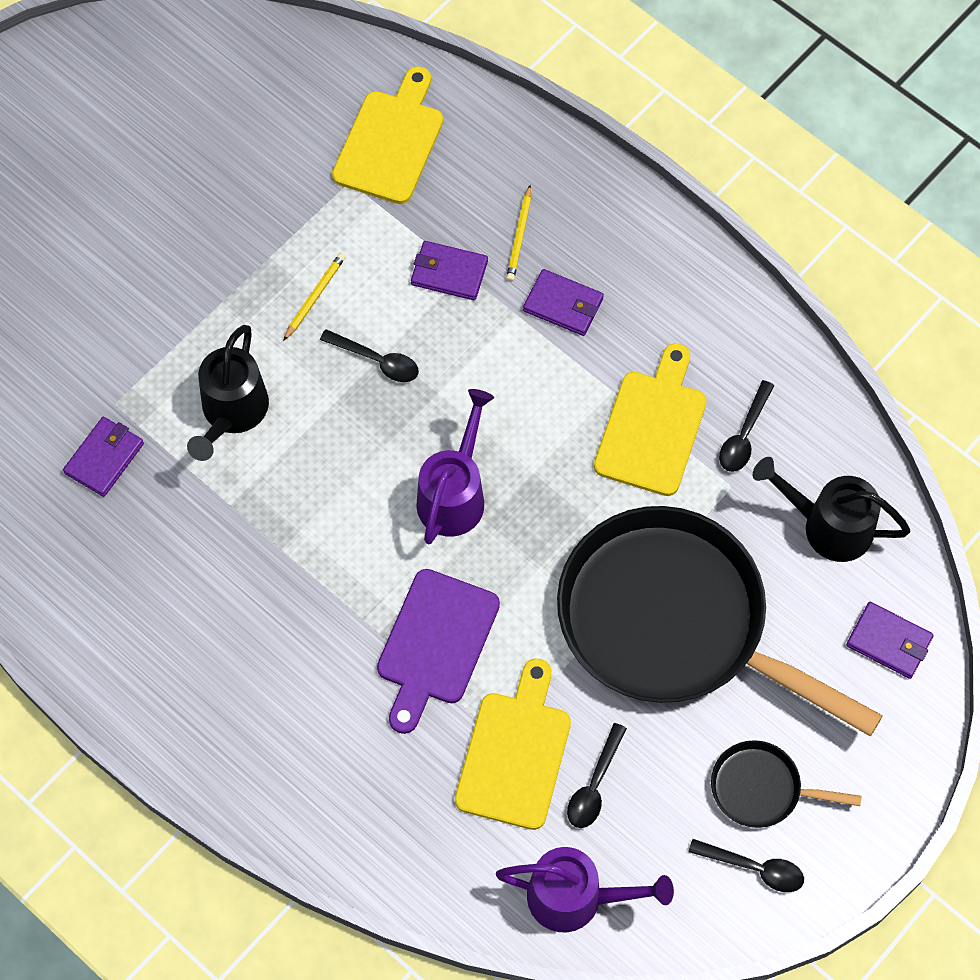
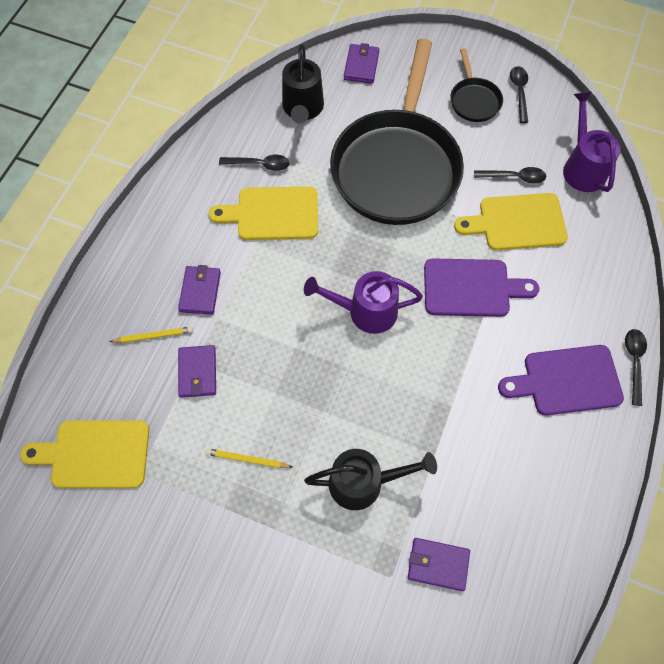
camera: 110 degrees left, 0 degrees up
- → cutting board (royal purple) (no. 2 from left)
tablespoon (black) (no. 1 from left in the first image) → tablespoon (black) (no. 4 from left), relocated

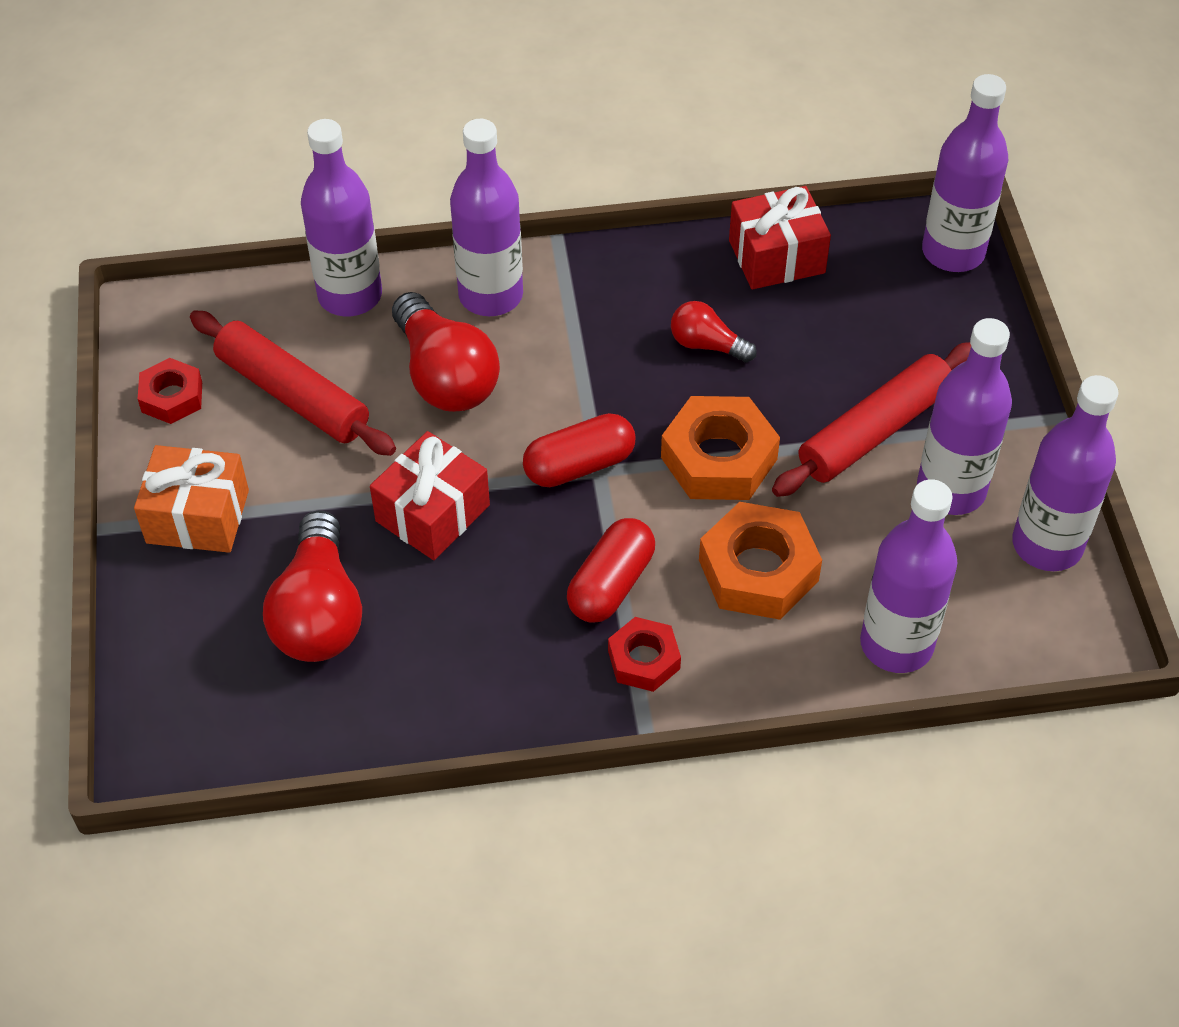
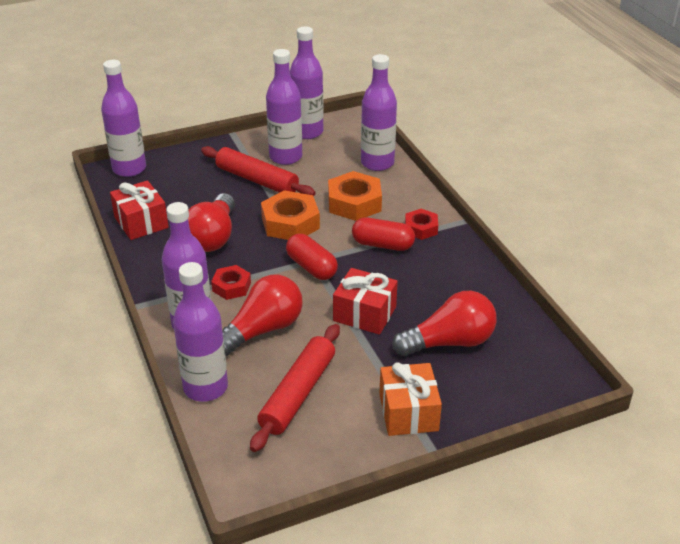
camera: 105 degrees left, 15 degrees down
bulb (red) (no. 3 from left in the first image) → bulb (red) (no. 1 from left), x1.83
hex nut (red) (no. 1 from left), relocated

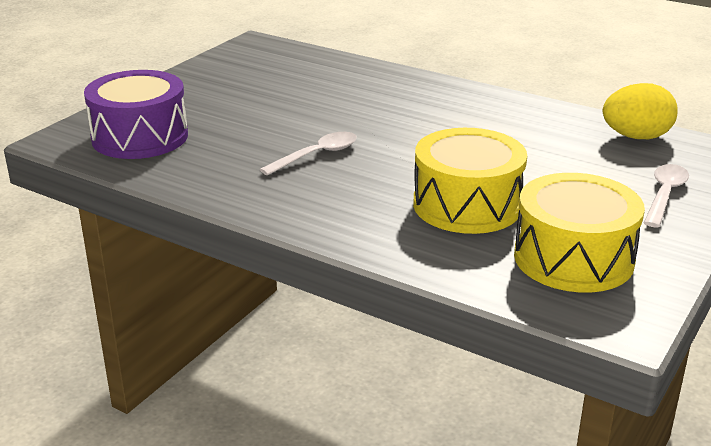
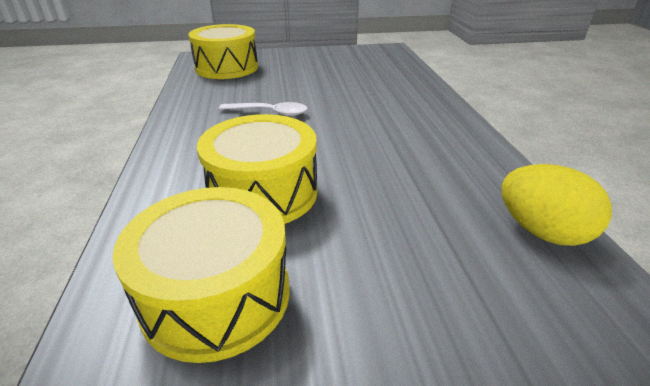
camera: 50 degrees right, 5 degrees up
toy drum (royal purple) → toy drum (golden) (no. 2 from left)
tablespoon (white) (no. 2 from left) → -

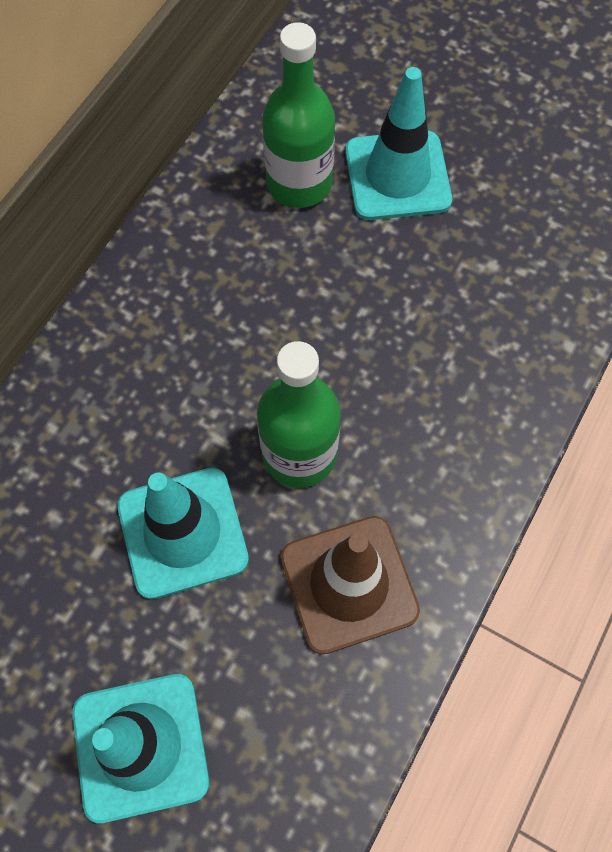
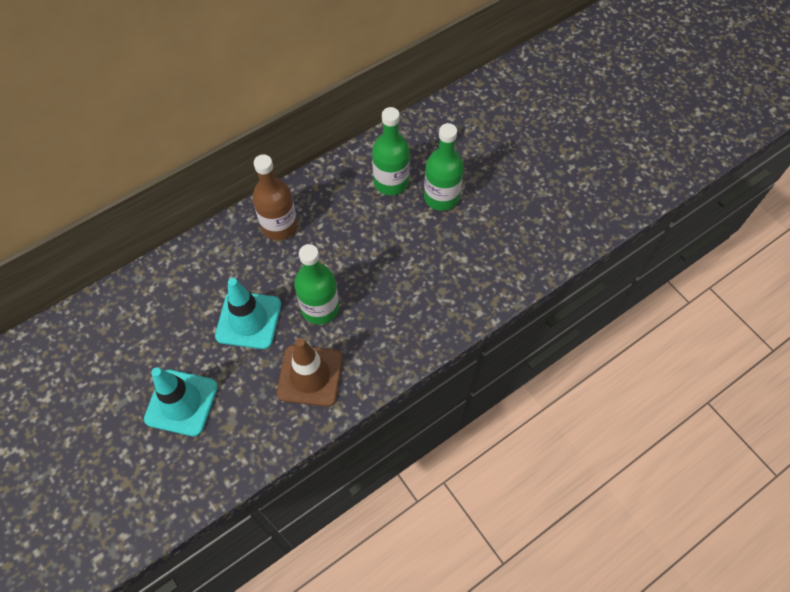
camera: 25 degrees right, 5 degrees down
- → bottle (russet)
safety cone (teal) (no. 3 from left) → bottle (emerald) (no. 3 from left)

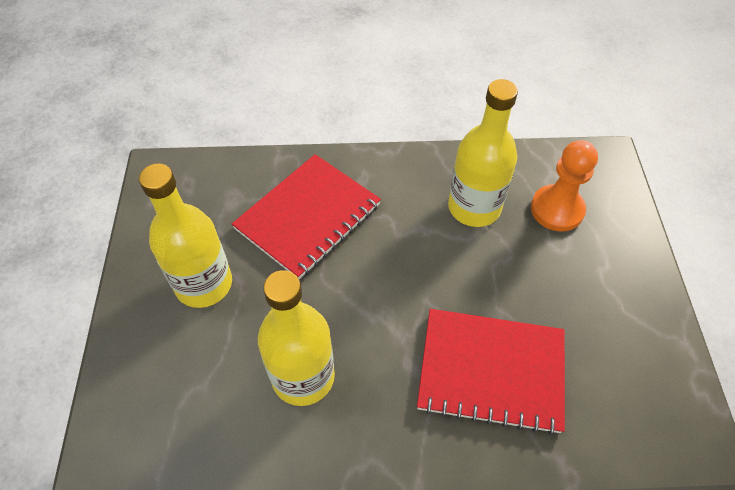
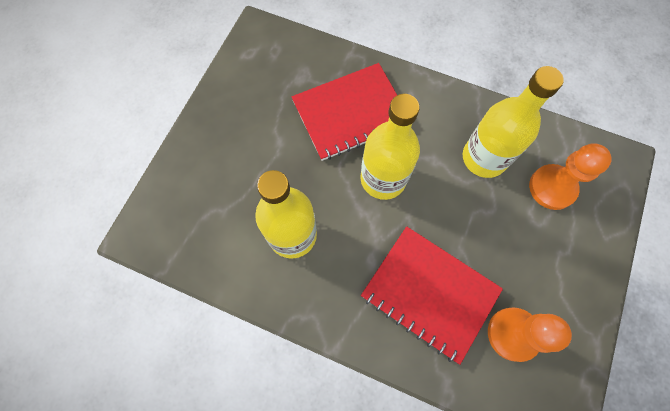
camera: 25 degrees right, 15 degrees up
bottle (golden) (no. 1 from left in the first image) → bottle (golden) (no. 2 from left), relocated
- → game pawn (orange-coloured) (no. 1 from left)

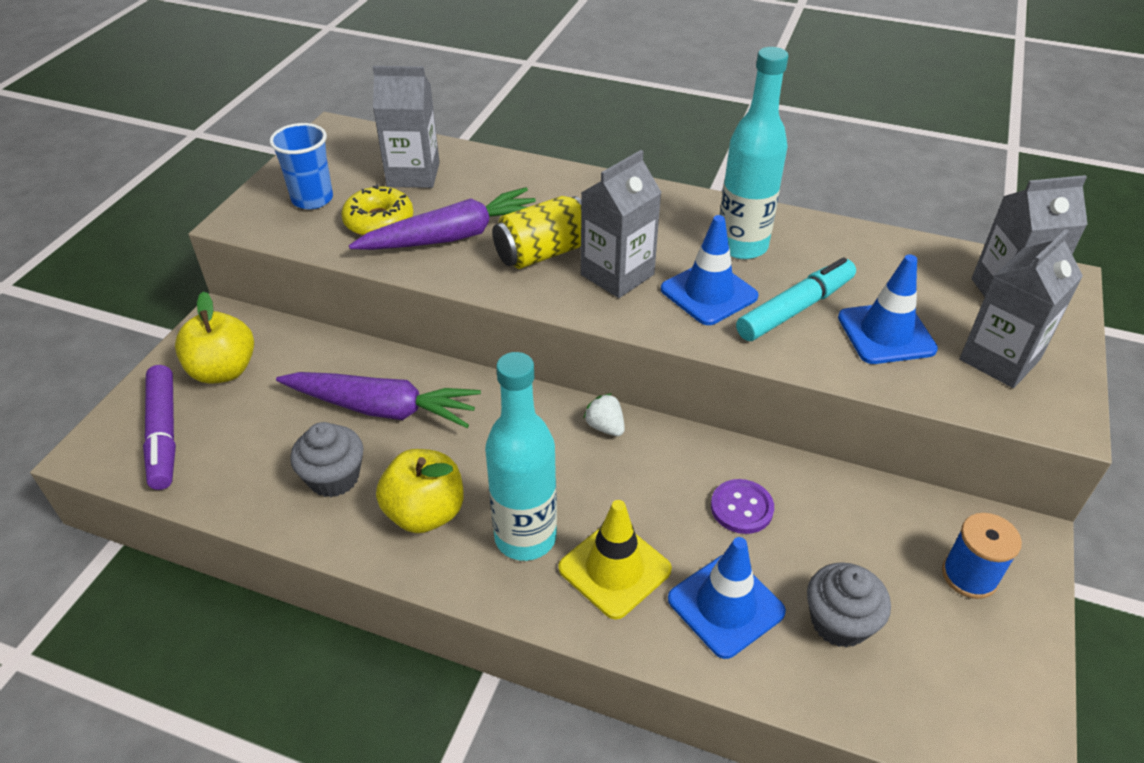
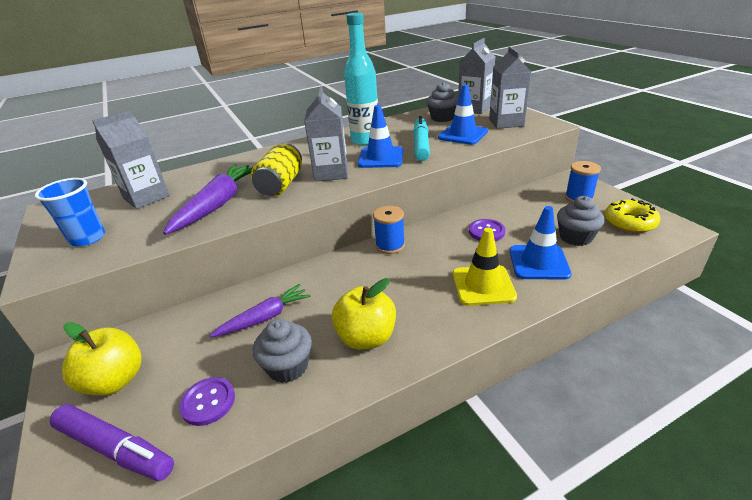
camera: 45 degrees left, 10 degrees down
- → sewing button (royal purple) (no. 1 from left)
carrot (royal purple) (no. 1 from left in the first image) → carrot (royal purple) (no. 2 from left), x0.65
strawberry (white) → bobbin (royal blue) (no. 1 from left)
- → muffin (grey) (no. 2 from left)
doughnut (golden), relocated
bottle (teal) (no. 1 from left) → -

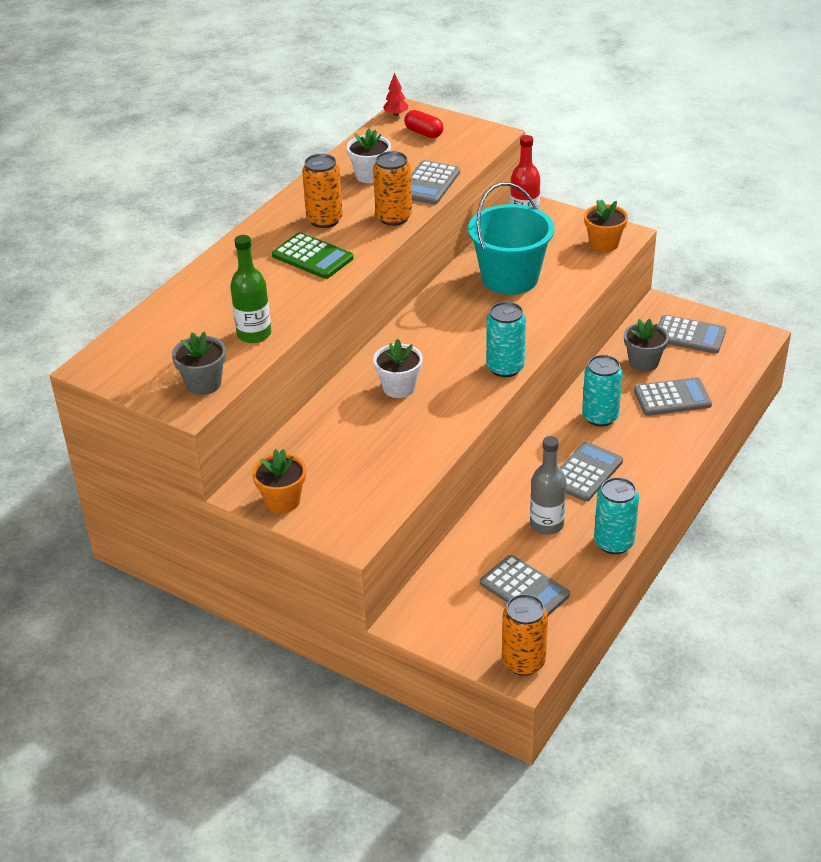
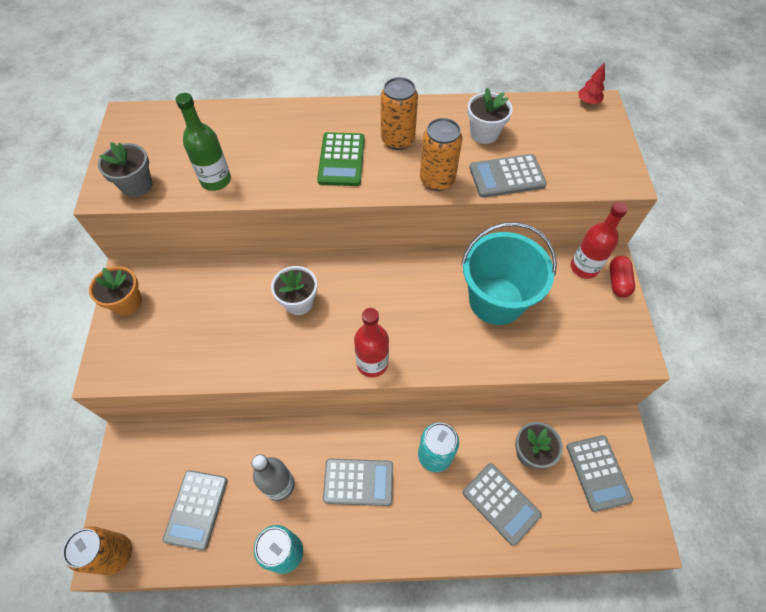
camera: 55 degrees right, 20 degrees up
can (teal) (no. 1 from left) → bottle (red) (no. 1 from left)
pill (red), relocated
potted plant (orange-coloured) (no. 2 from left) → -

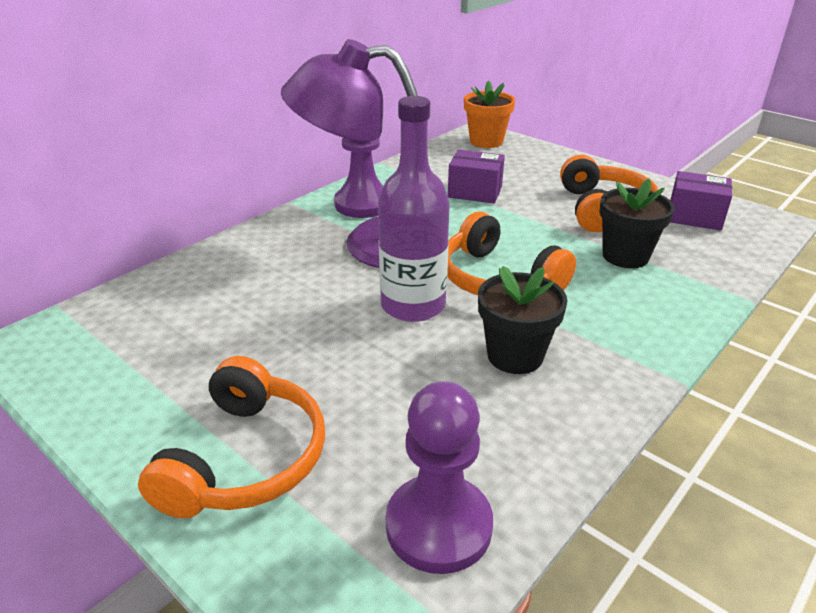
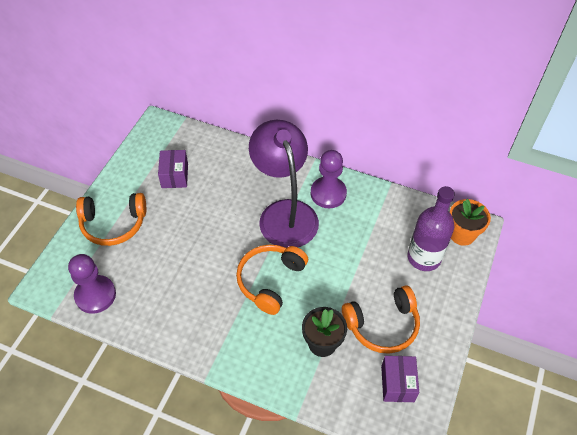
camera: 70 degrees right, 20 degrees up
parcel (royal purple) (no. 1 from left), relocated
bottle (royal purple), relocated
potted plant (black) (no. 1 from left) → -

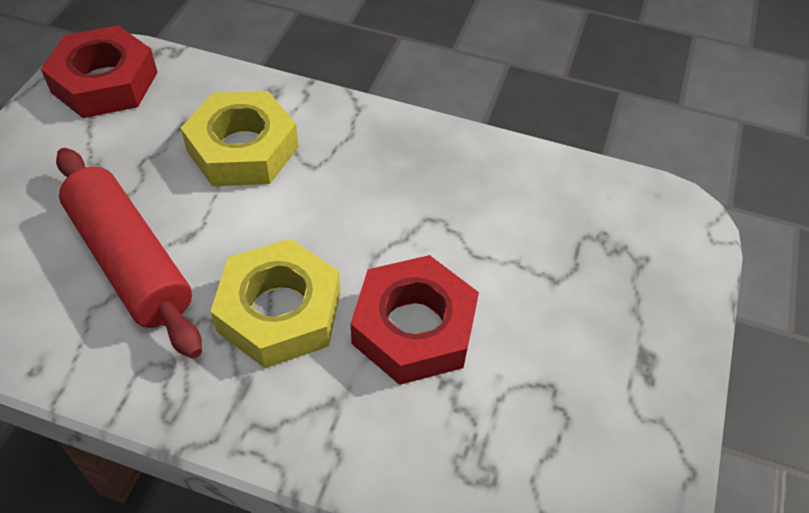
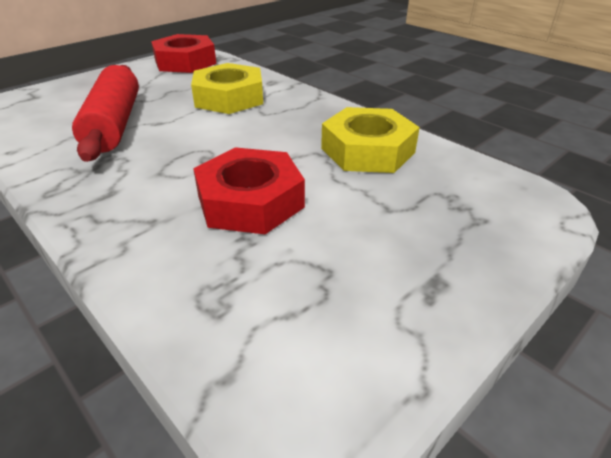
camera: 30 degrees right, 15 degrees down
hex nut (golden) (no. 2 from left), relocated

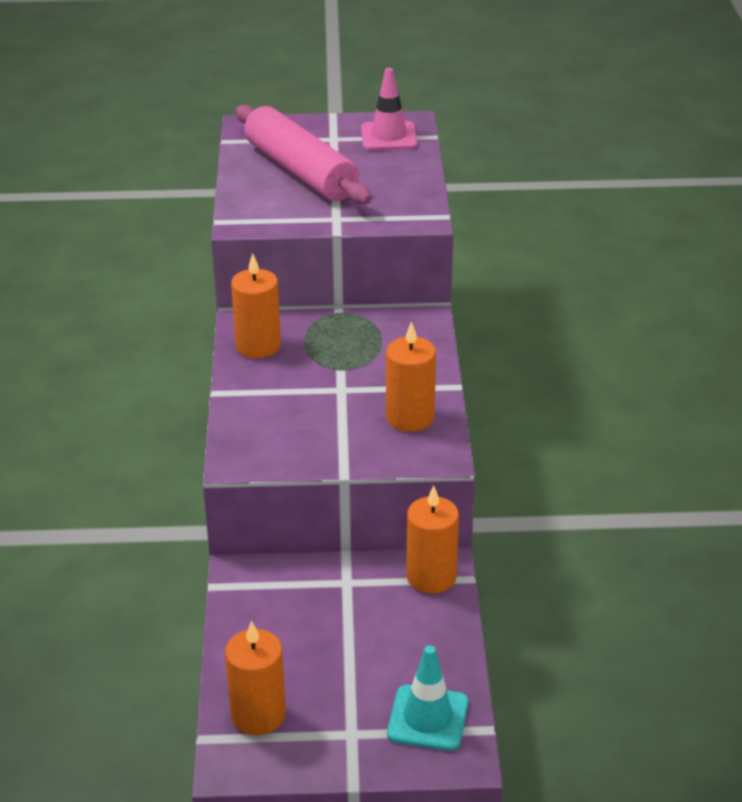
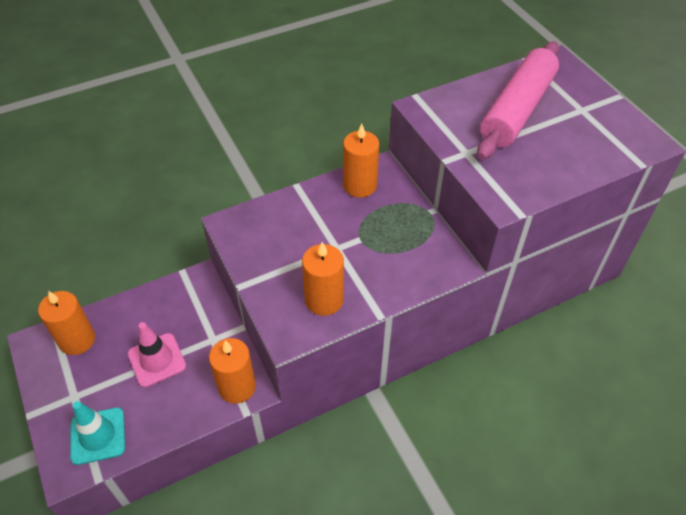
camera: 65 degrees right, 15 degrees up
safety cone (rose-pink), relocated

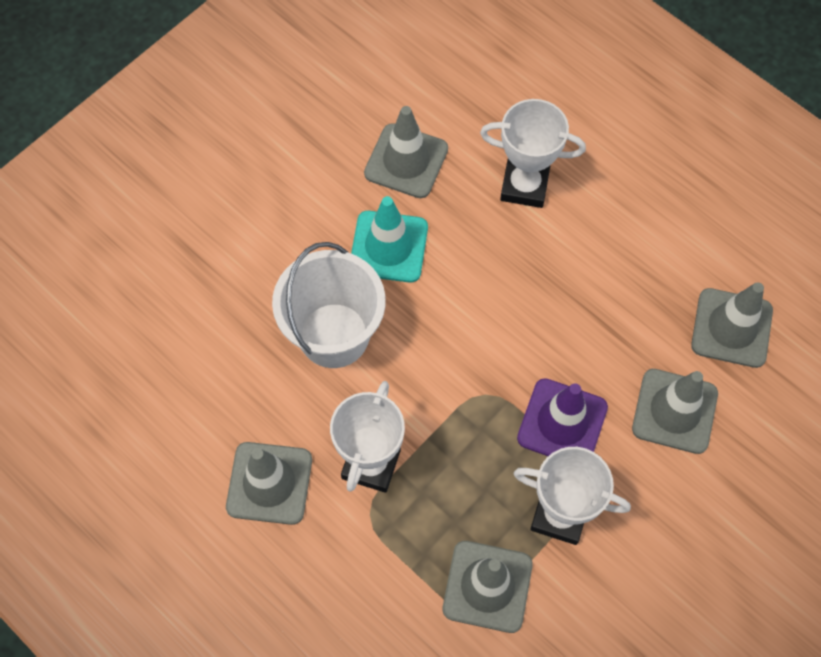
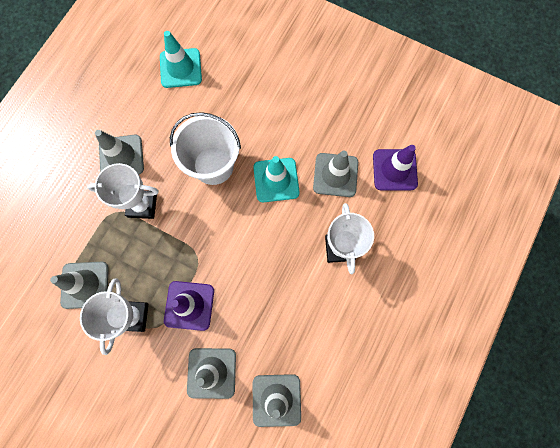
camera: 75 degrees right, 10 degrees up
- → safety cone (teal) (no. 1 from left)
- → safety cone (royal purple) (no. 2 from left)

